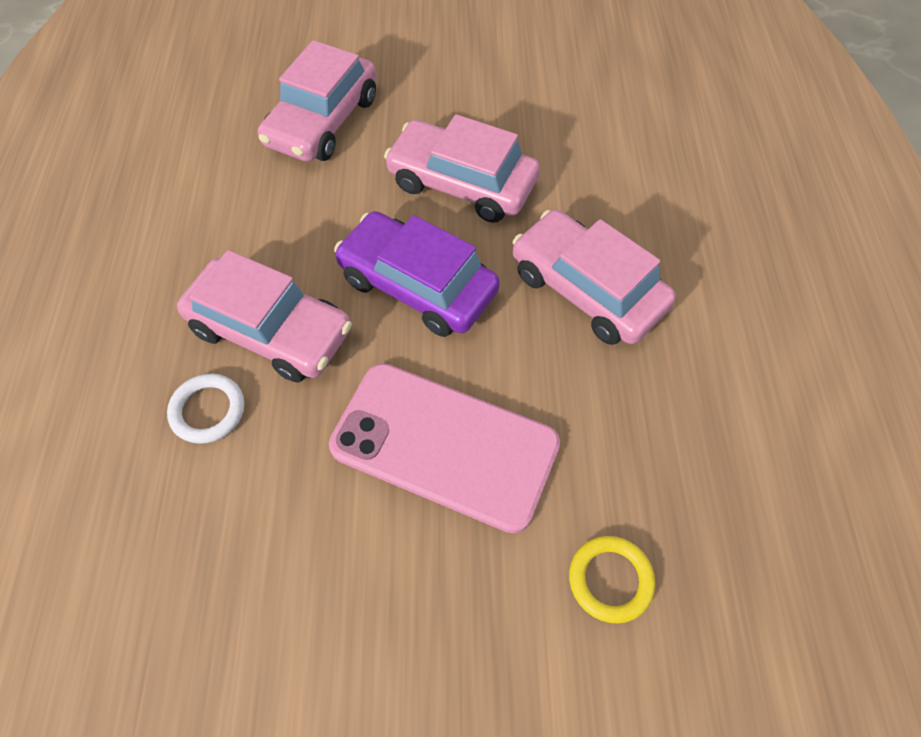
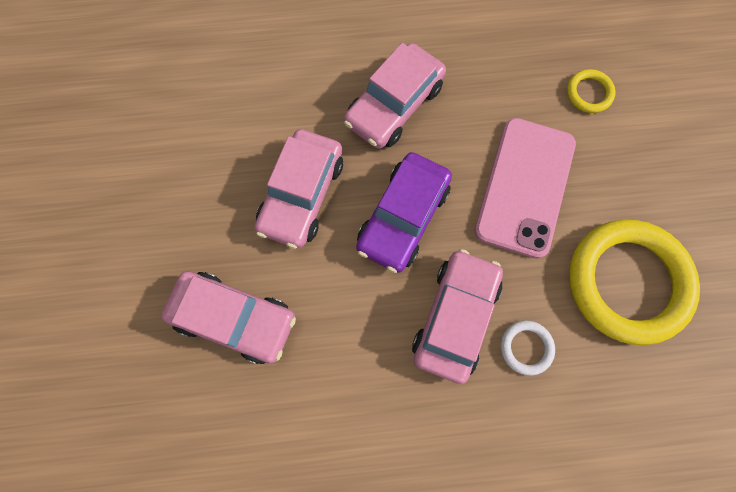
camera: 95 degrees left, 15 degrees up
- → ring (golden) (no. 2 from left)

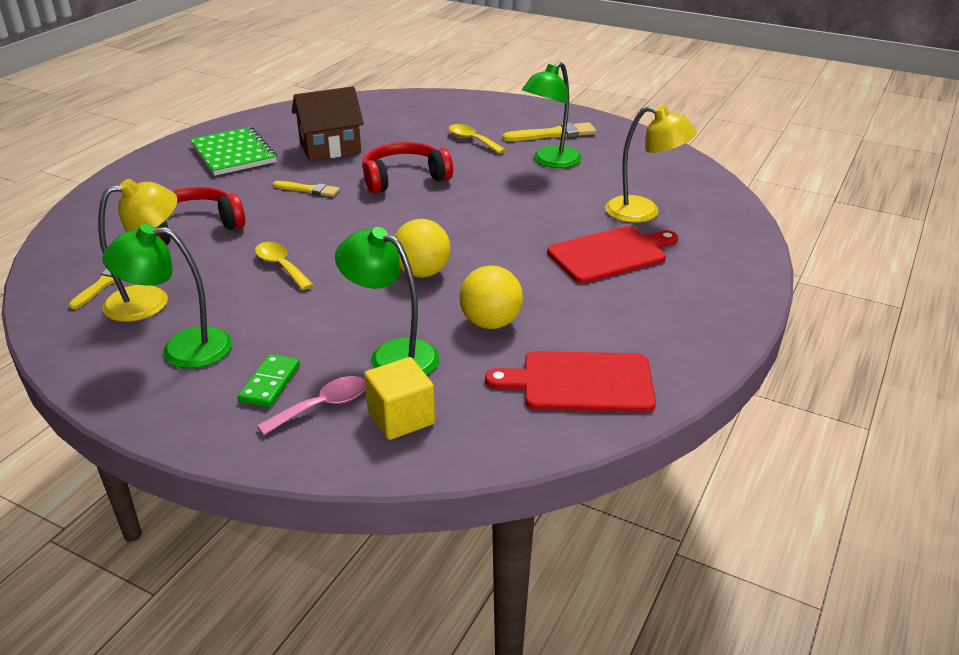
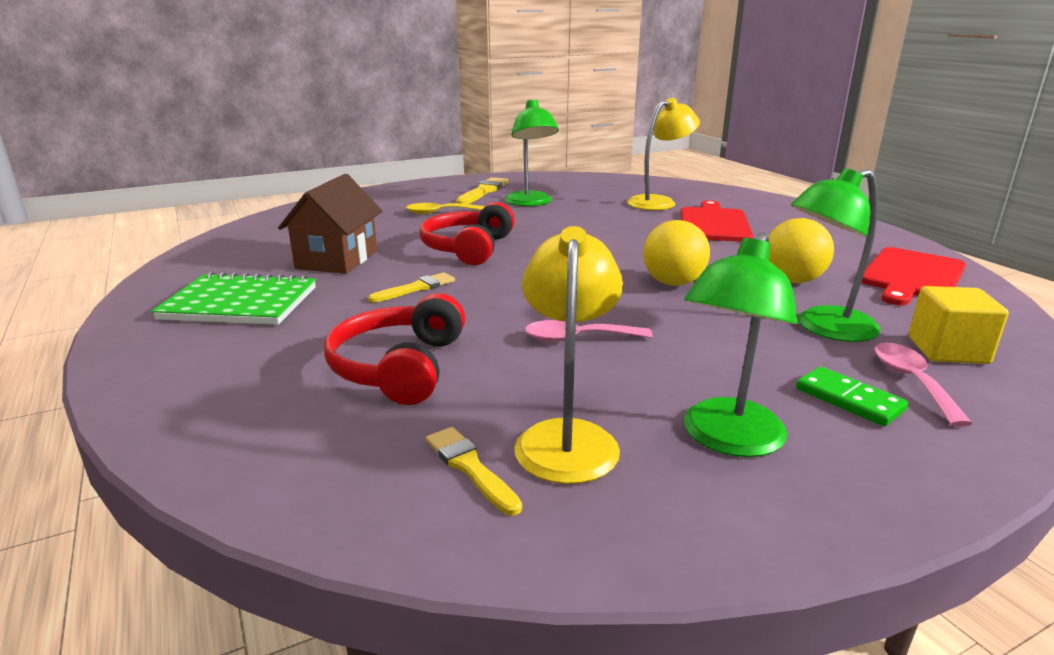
camera: 55 degrees left, 10 degrees down
tablespoon (golden) (no. 1 from left) → tablespoon (rose-pink) (no. 1 from left)

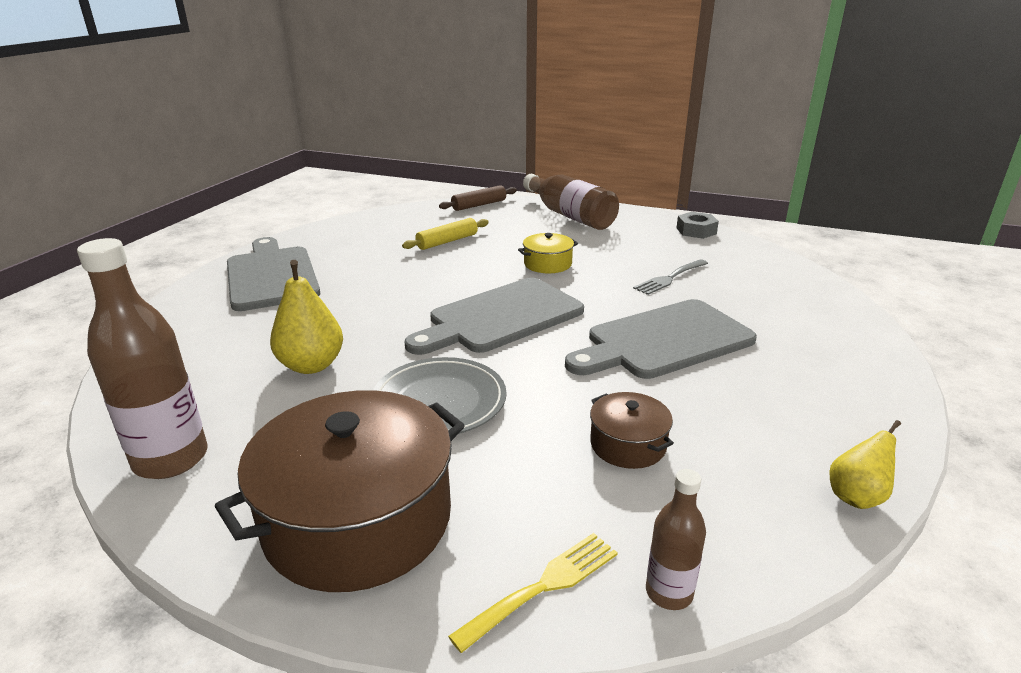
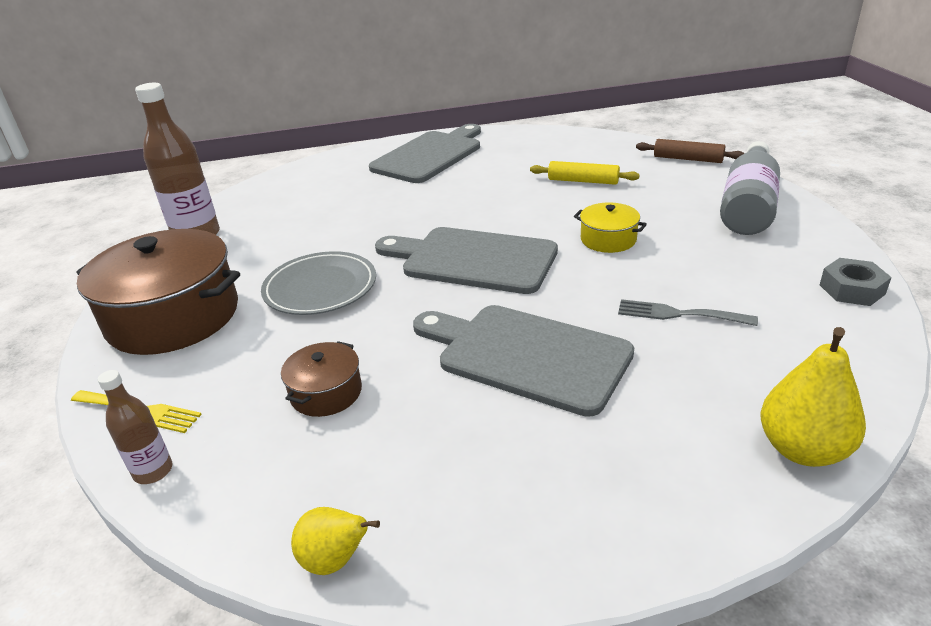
camera: 60 degrees right, 5 degrees up
bottle (russet) (no. 2 from left) → bottle (grey)
toy pear (golden) (no. 1 from left in the first image) → toy pear (golden) (no. 2 from left), relocated

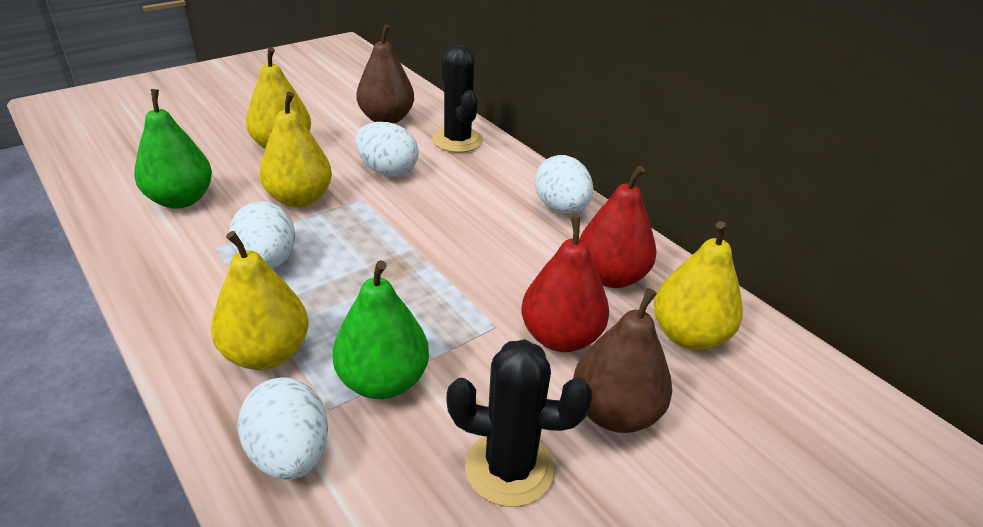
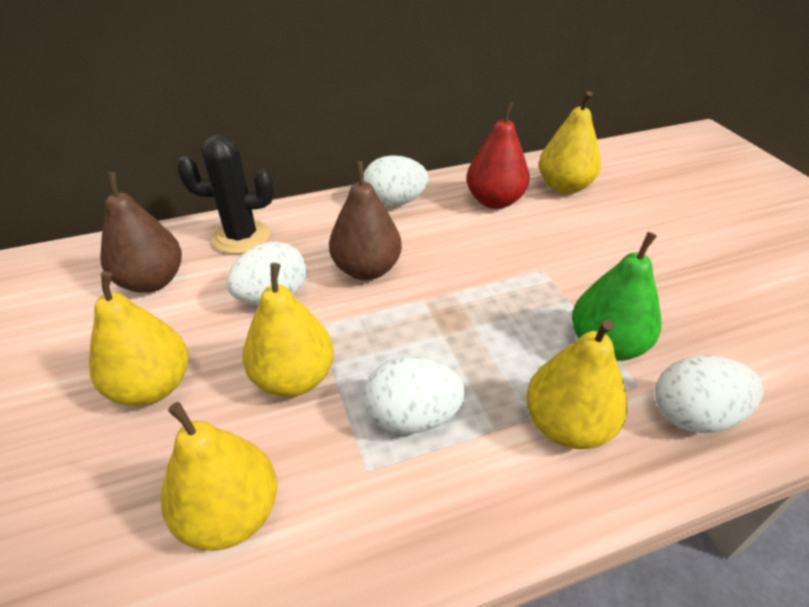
camera: 70 degrees left, 5 degrees up
toy pear (emerald) (no. 1 from left) → toy pear (golden) (no. 2 from left)
toy pear (russet) (no. 2 from left), relocated
prickly plant (black) (no. 2 from left) → -
toy pear (red) (no. 1 from left) → -

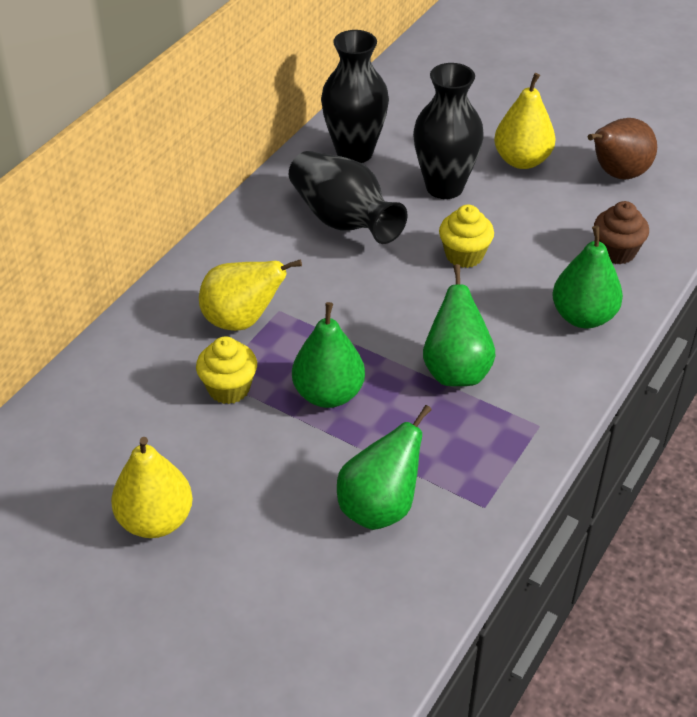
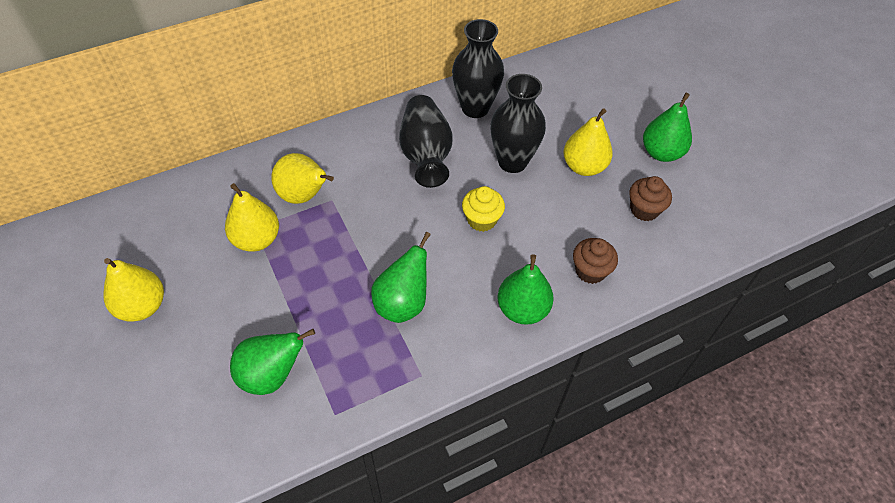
camera: 30 degrees right, 10 degrees up
muffin (golden) (no. 1 from left) → toy pear (golden) (no. 2 from left)
toy pear (russet) → muffin (russet) (no. 2 from left)
toy pear (emerald) (no. 1 from left in the first image) → toy pear (emerald) (no. 4 from left), relocated

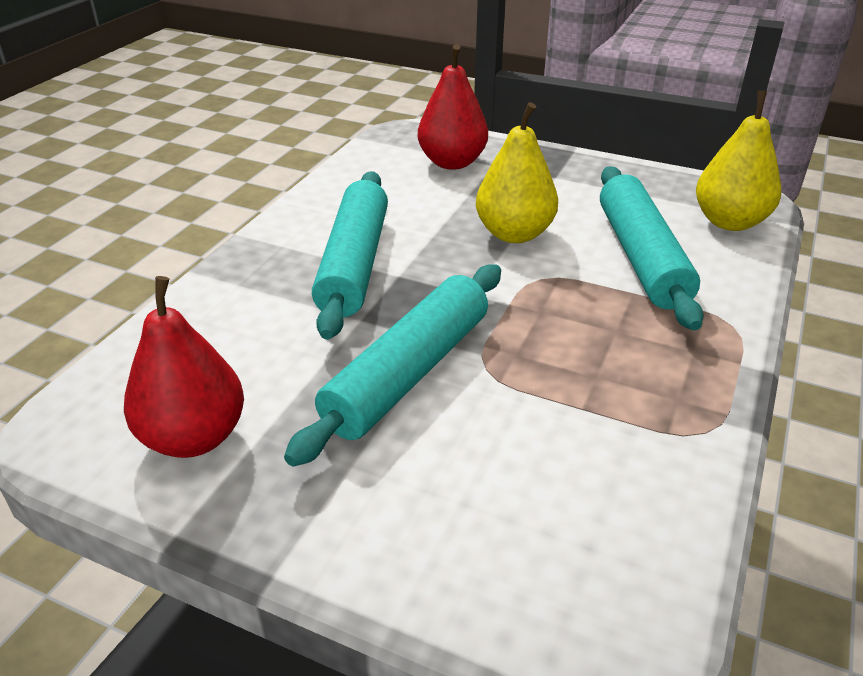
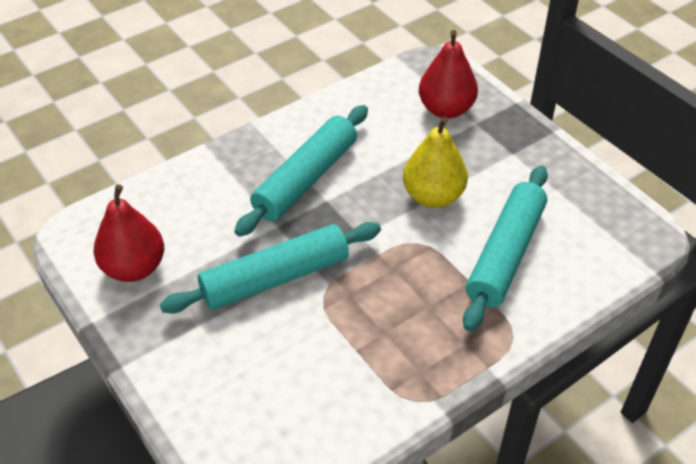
camera: 30 degrees right, 10 degrees up
toy pear (golden) (no. 2 from left) → -

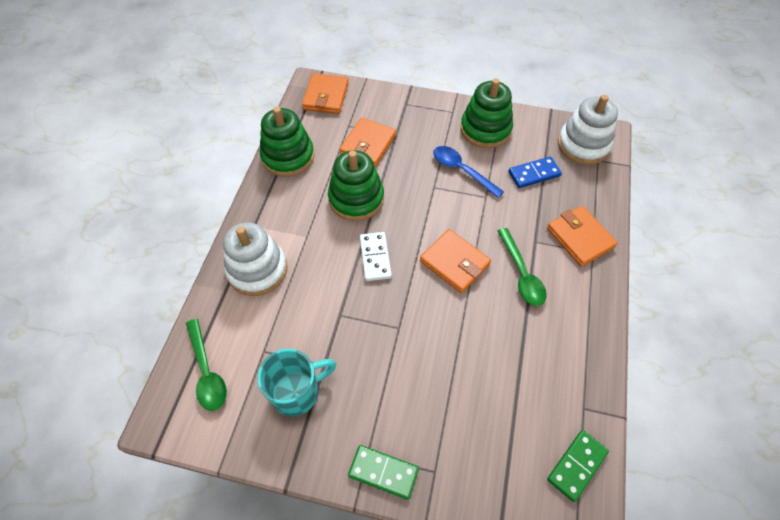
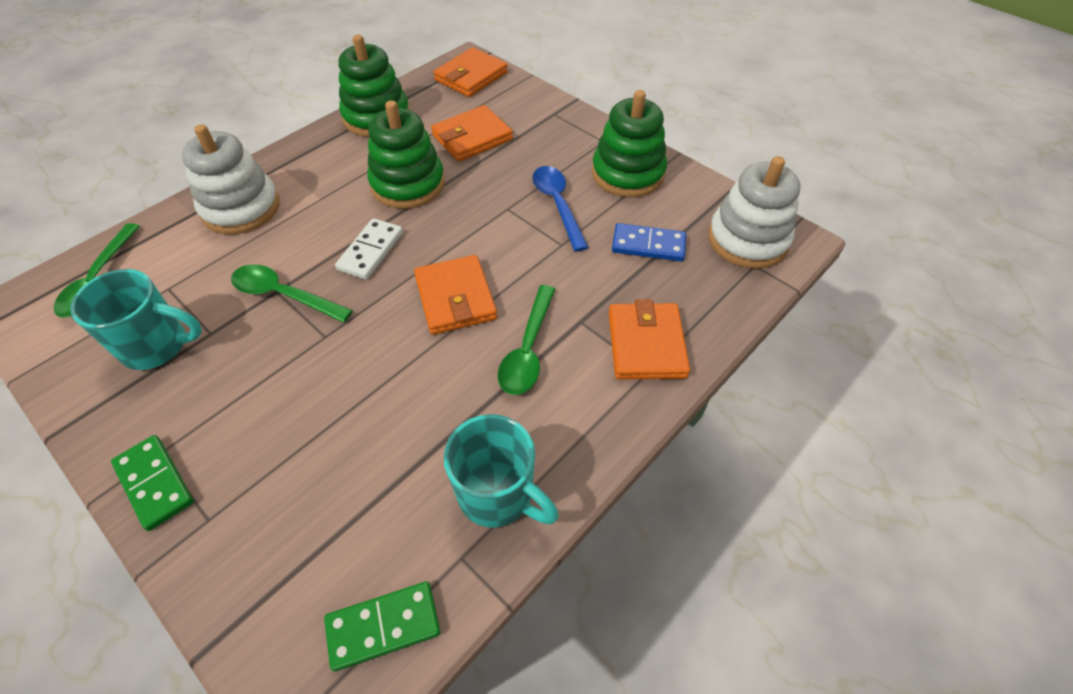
camera: 30 degrees right, 5 degrees down
- → tablespoon (emerald) (no. 2 from left)
- → coffee mug (teal) (no. 2 from left)

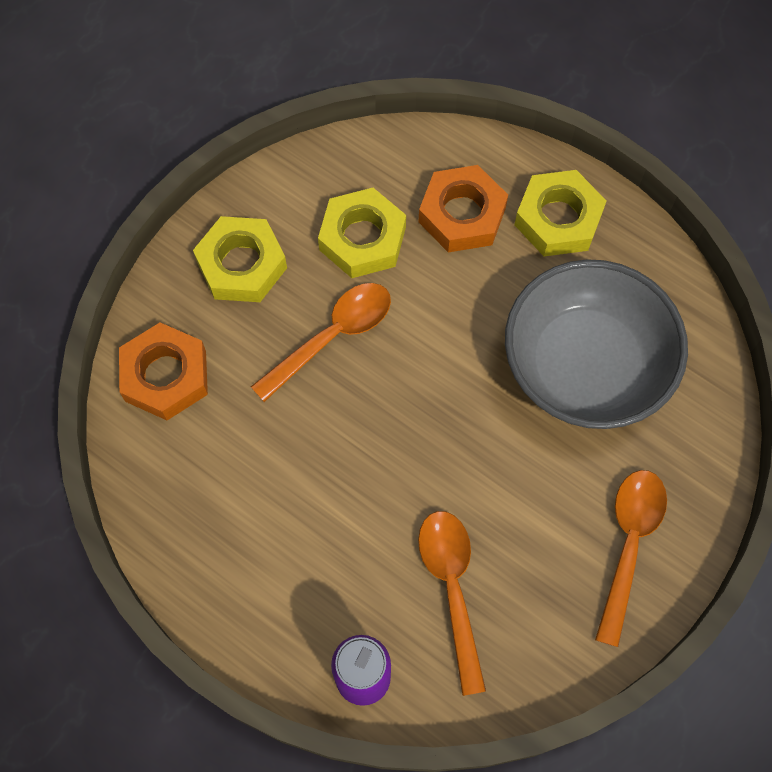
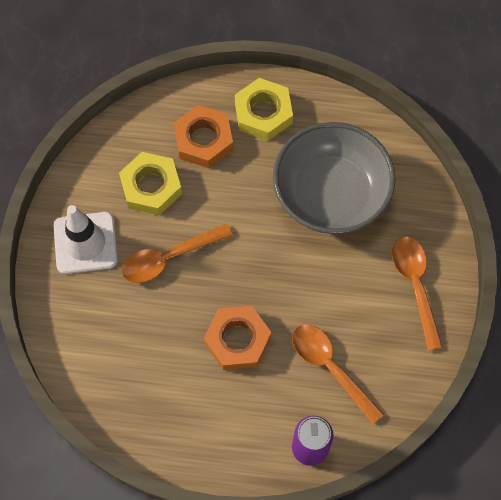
camera: 30 degrees left, 0 degrees up
hex nut (golden) (no. 1 from left) → safety cone (white)
tablespoon (orange-coloured) (no. 1 from left), 135 degrees counterclockwise
hex nut (orange-coloured) (no. 1 from left in the first image) → hex nut (orange-coloured) (no. 2 from left), relocated

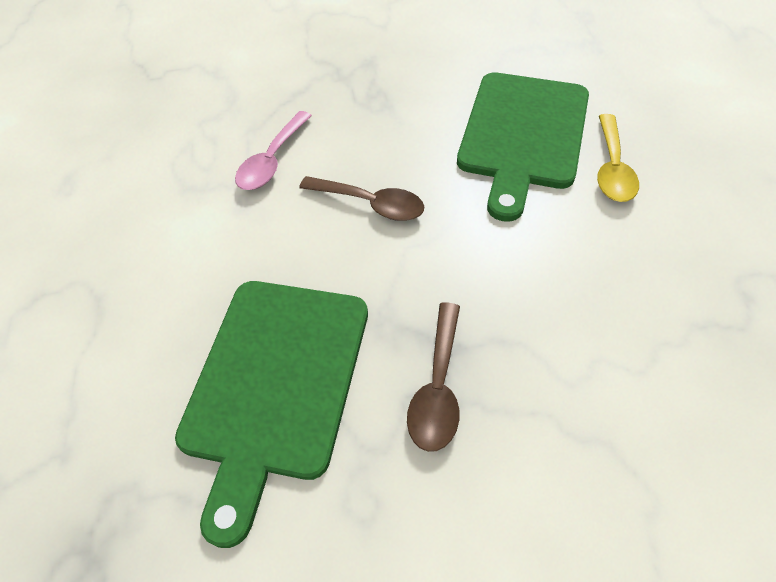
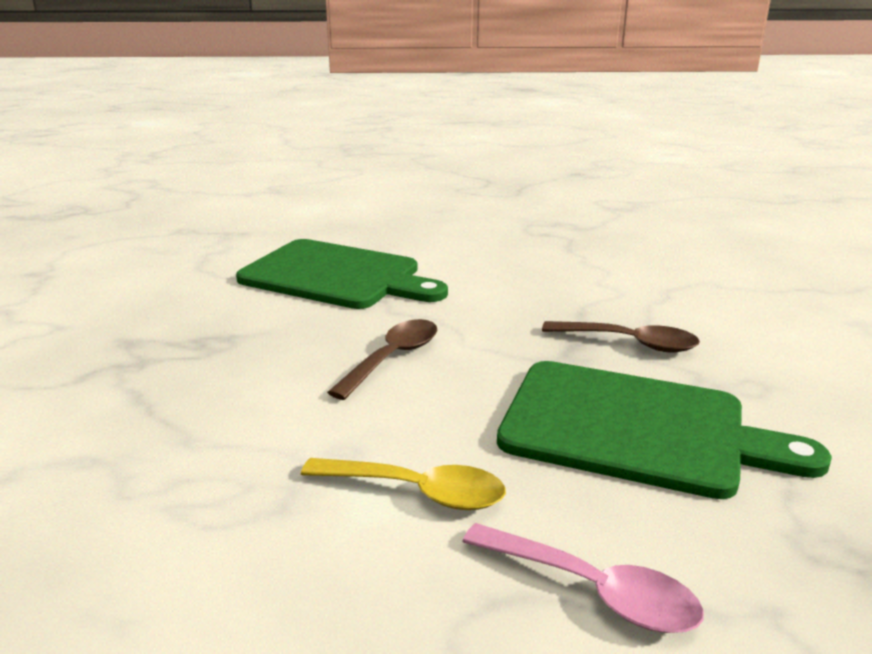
camera: 85 degrees left, 30 degrees down
tablespoon (golden), relocated
tablespoon (rose-pink), relocated

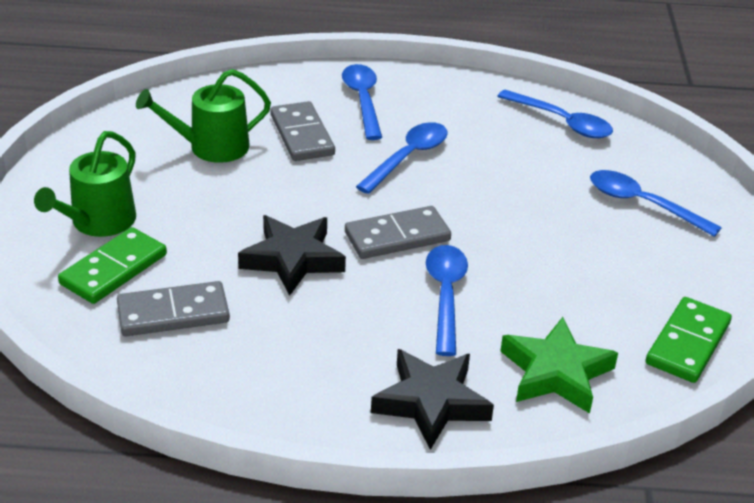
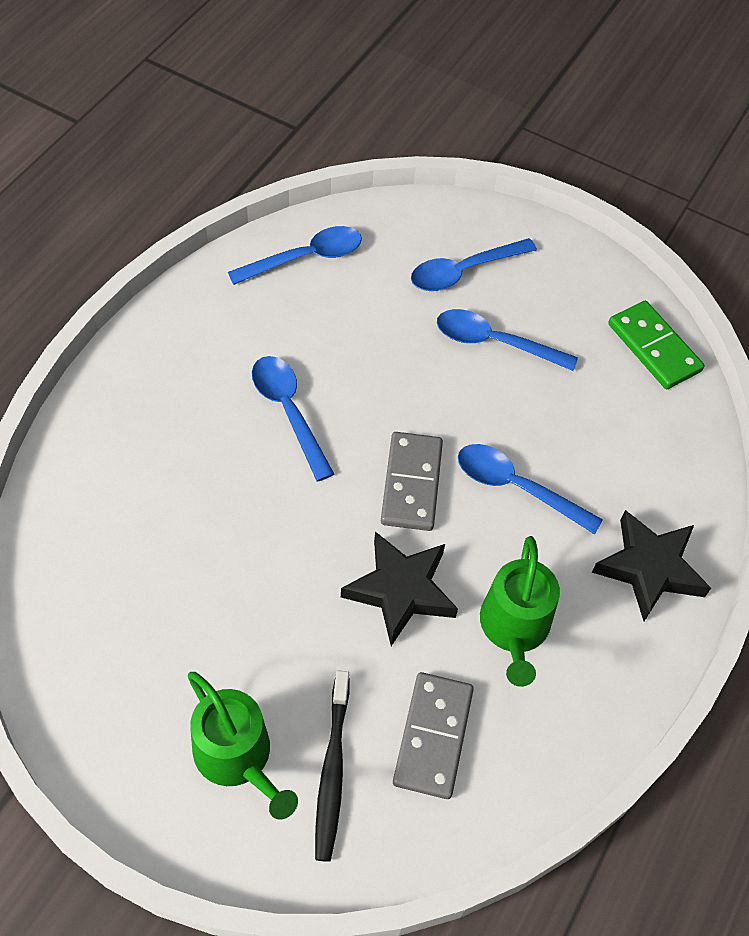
camera: 65 degrees left, 20 degrees up
domino tile (emerald) (no. 1 from left) → dental brush (black)
tablespoon (royal blue) (no. 1 from left in the first image) → tablespoon (royal blue) (no. 4 from left), relocated
watering pot (emerald) (no. 2 from left), relocated
domino tile (grey) (no. 2 from left) → -
star shape (emerald) → -

